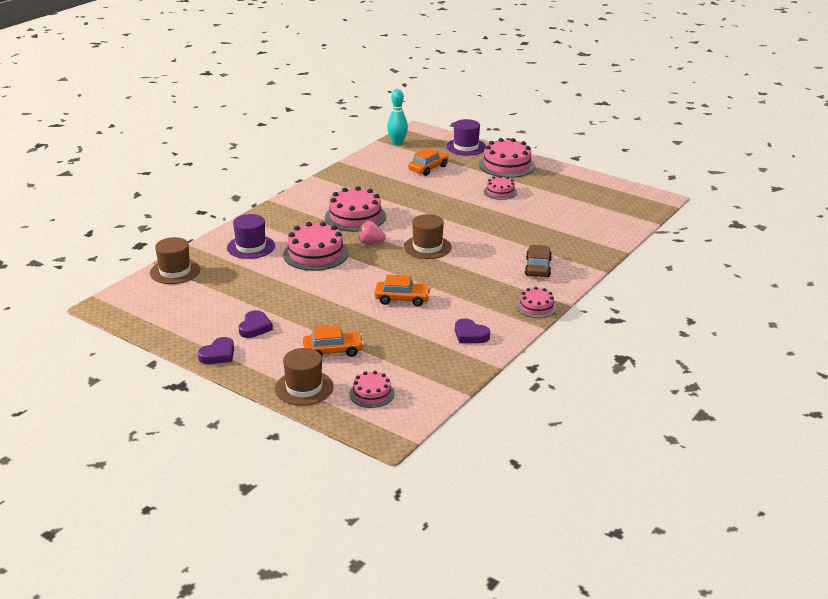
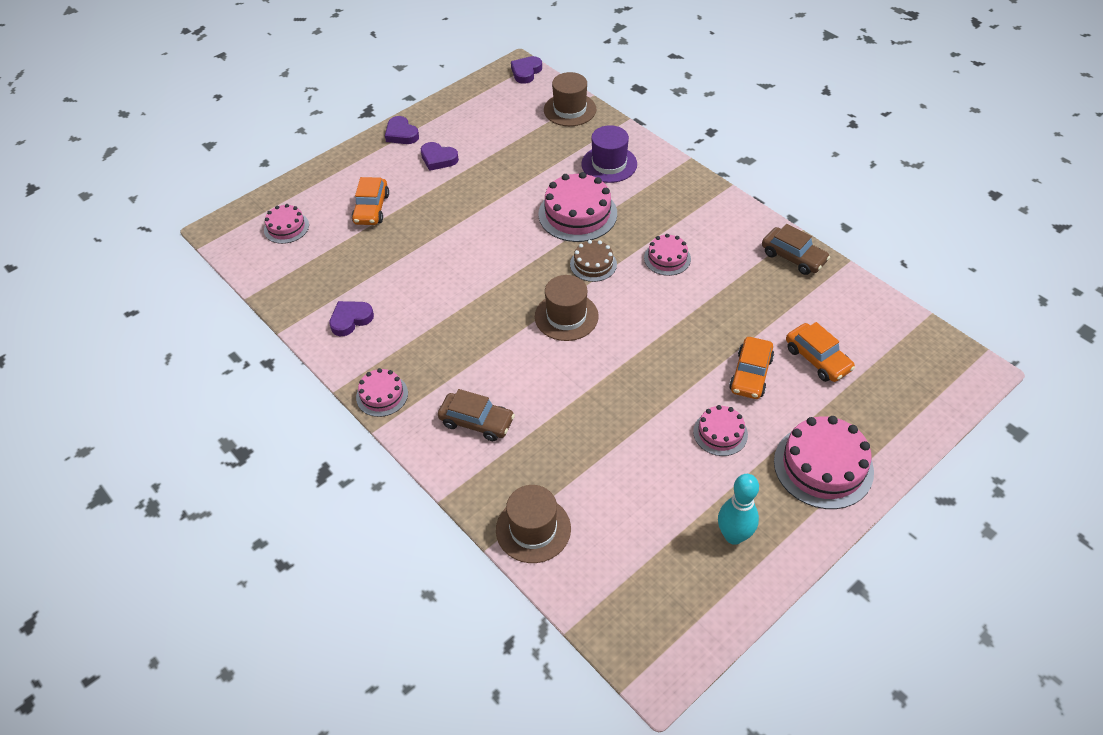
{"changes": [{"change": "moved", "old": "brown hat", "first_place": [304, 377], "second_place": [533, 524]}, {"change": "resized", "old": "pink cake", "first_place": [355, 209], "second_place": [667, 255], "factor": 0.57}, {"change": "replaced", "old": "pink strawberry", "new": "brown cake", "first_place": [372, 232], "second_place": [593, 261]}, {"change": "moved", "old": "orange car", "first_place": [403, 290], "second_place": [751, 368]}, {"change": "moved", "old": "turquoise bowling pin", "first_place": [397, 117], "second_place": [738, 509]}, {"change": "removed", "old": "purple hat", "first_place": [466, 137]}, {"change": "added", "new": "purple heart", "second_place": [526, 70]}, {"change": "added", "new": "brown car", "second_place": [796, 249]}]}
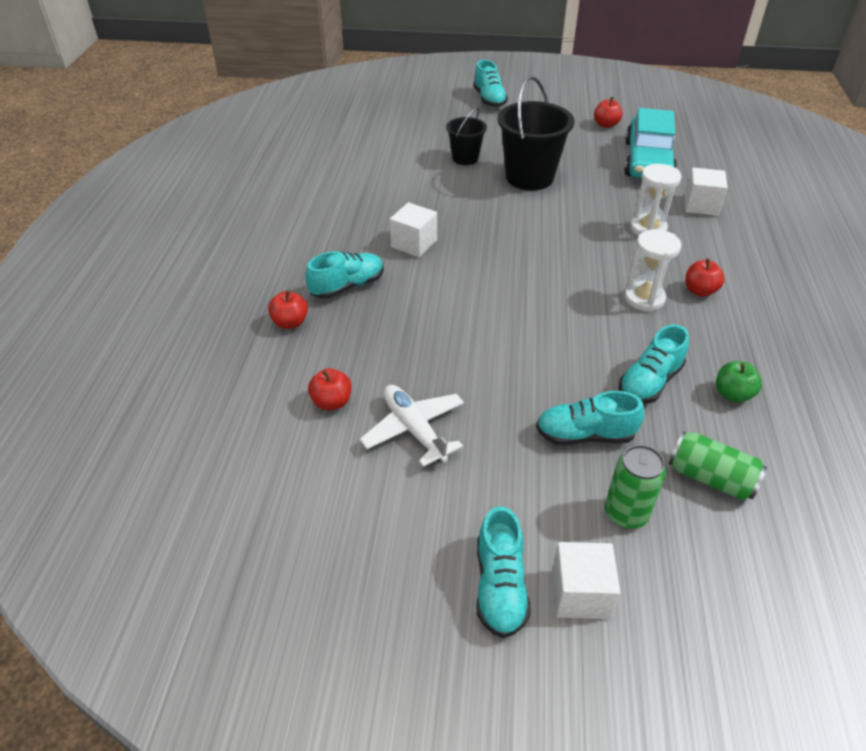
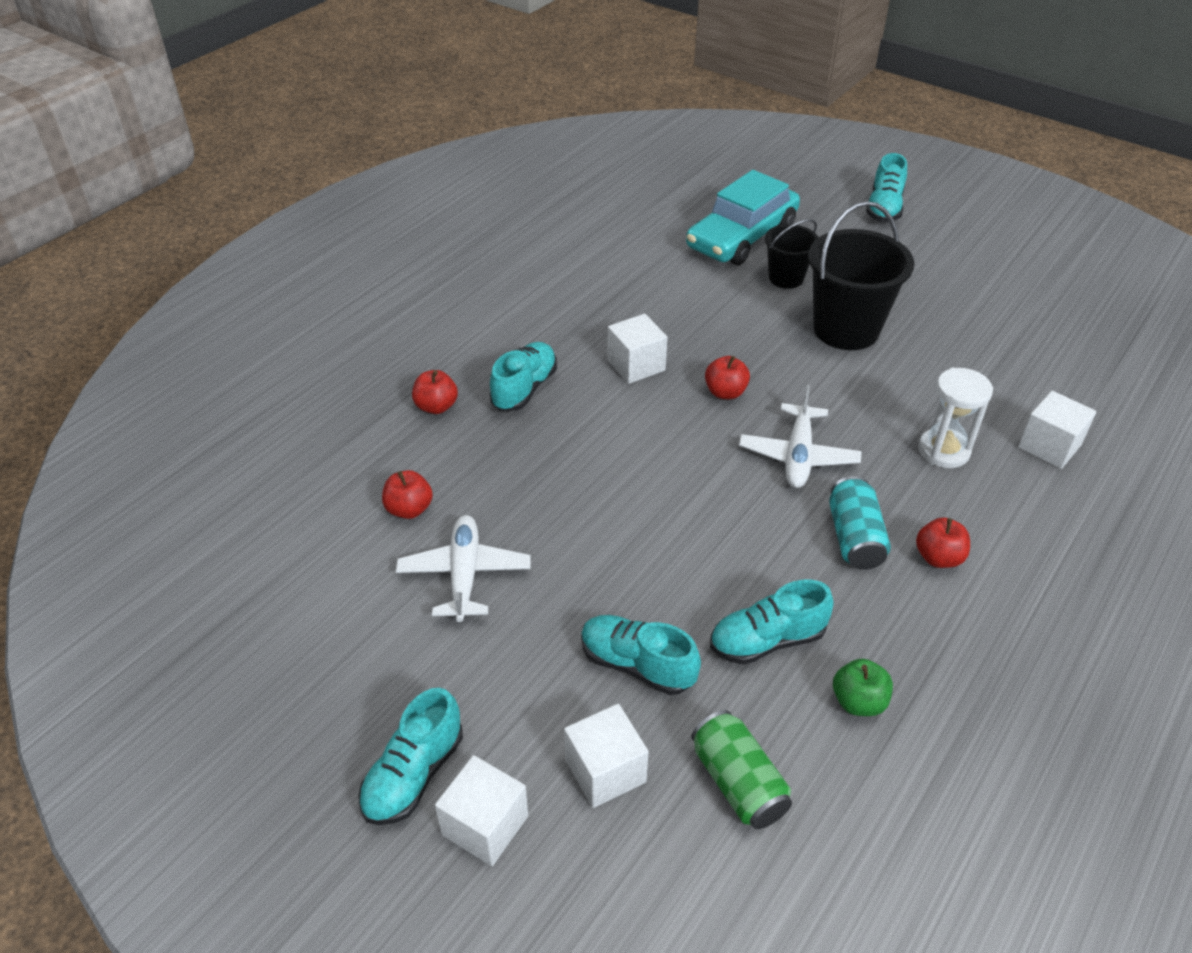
{"changes": [{"change": "turned", "old": "turquoise shoe", "first_place": [344, 275], "second_place": [523, 376], "degrees": -60}, {"change": "moved", "old": "red apple", "first_place": [608, 112], "second_place": [727, 377]}, {"change": "replaced", "old": "green can", "new": "white cube", "first_place": [635, 487], "second_place": [606, 756]}, {"change": "moved", "old": "turquoise car", "first_place": [650, 143], "second_place": [743, 217]}, {"change": "replaced", "old": "white hourglass", "new": "turquoise can", "first_place": [652, 270], "second_place": [860, 523]}, {"change": "added", "new": "white plane", "second_place": [800, 436]}]}
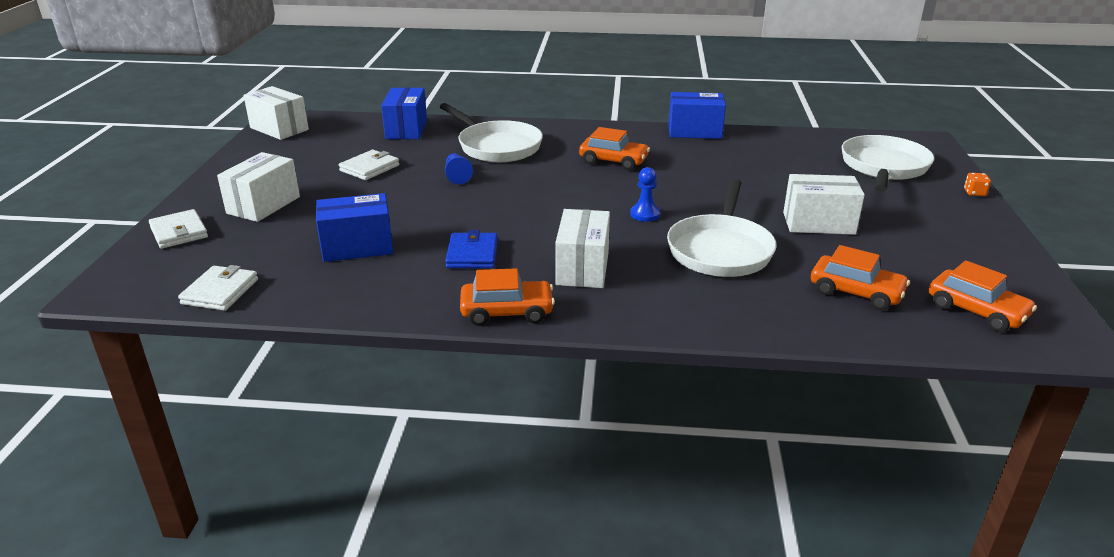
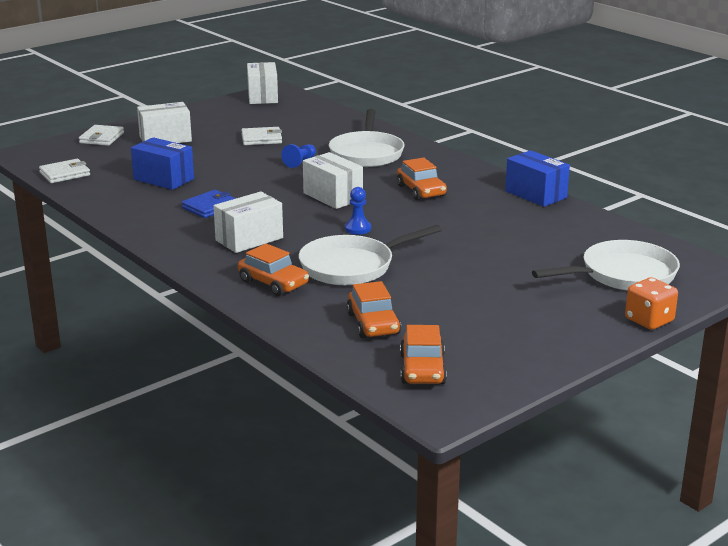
{"changes": [{"change": "removed", "old": "blue box", "first_place": [404, 113]}, {"change": "moved", "old": "orange car", "first_place": [507, 297], "second_place": [273, 269]}, {"change": "moved", "old": "white box", "first_place": [824, 204], "second_place": [333, 180]}, {"change": "resized", "old": "orange dice", "first_place": [977, 184], "second_place": [651, 303], "factor": 1.89}]}
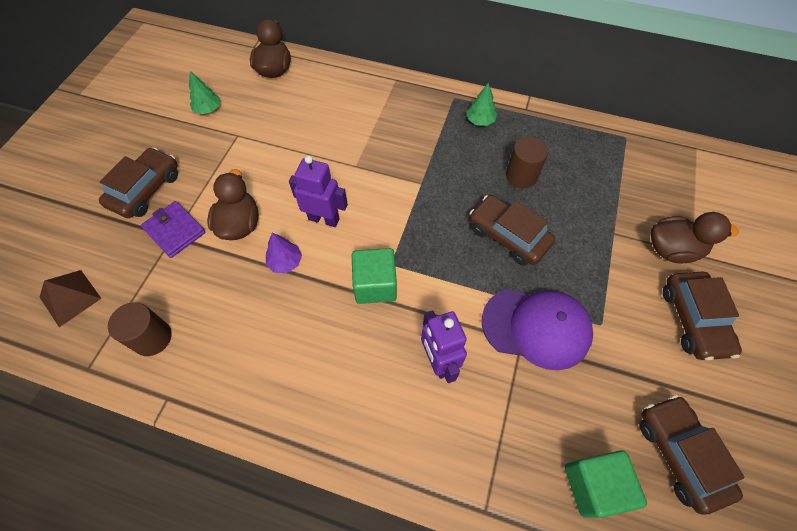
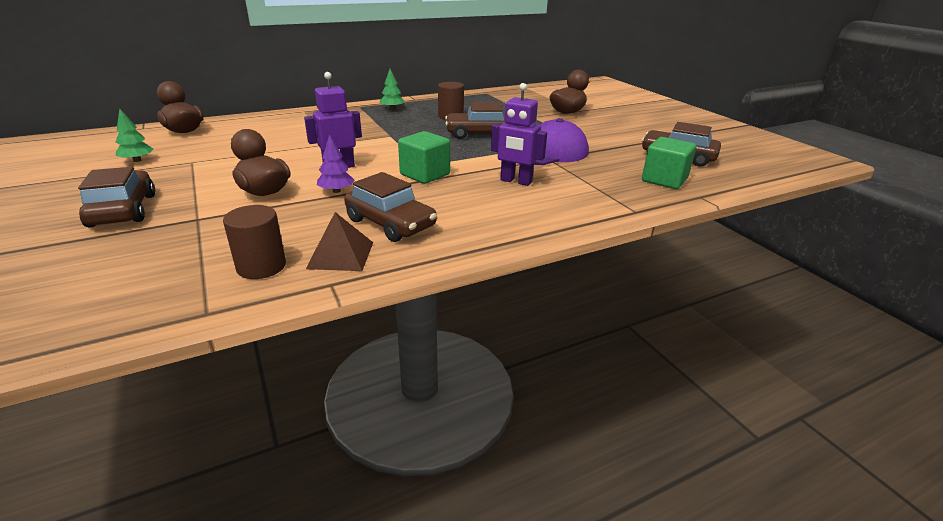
{"changes": [{"change": "moved", "old": "brown pyramid", "first_place": [71, 298], "second_place": [339, 241]}, {"change": "removed", "old": "purple wallet", "first_place": [173, 229]}, {"change": "moved", "old": "brown car", "first_place": [702, 315], "second_place": [390, 207]}]}
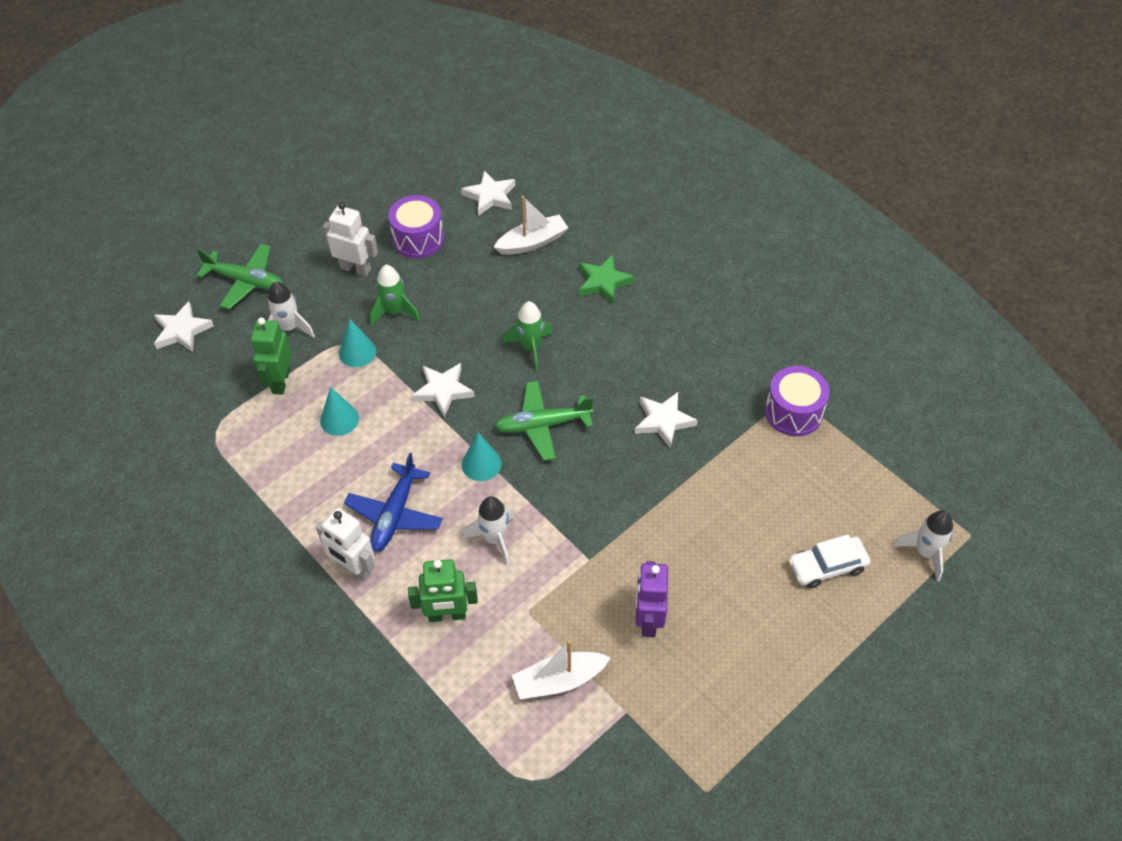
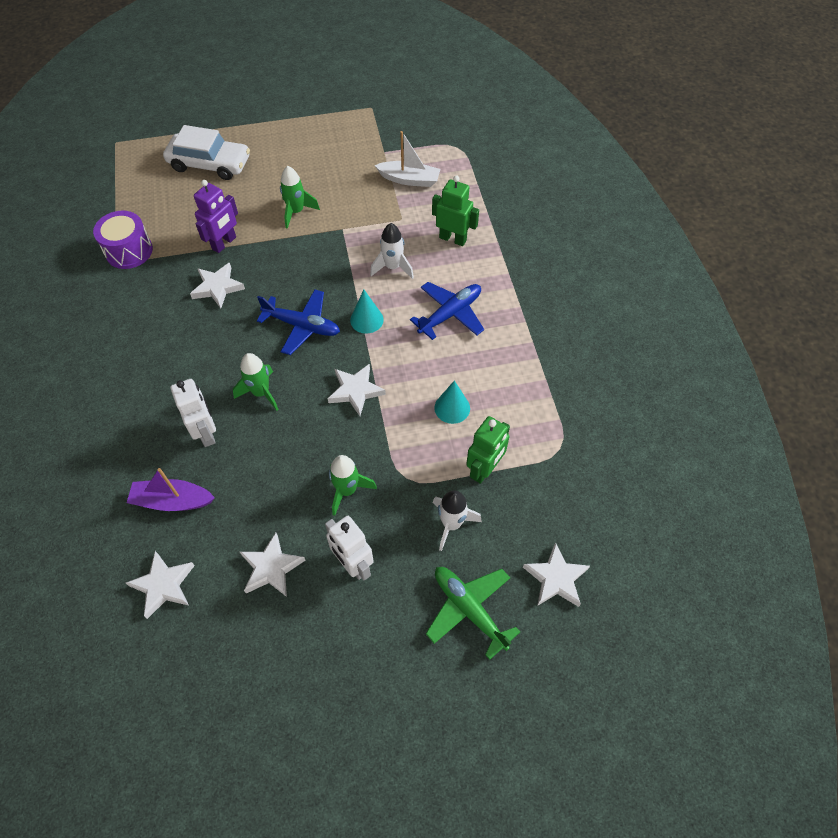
{"changes": [{"change": "moved", "old": "white robot", "first_place": [345, 545], "second_place": [193, 413]}, {"change": "removed", "old": "turquoise cone", "first_place": [357, 342]}, {"change": "replaced", "old": "purple drum", "new": "white star", "first_place": [416, 226], "second_place": [273, 565]}, {"change": "recoloured", "old": "white boat", "new": "purple boat", "first_place": [531, 225], "second_place": [171, 489]}, {"change": "recoloured", "old": "green plane", "new": "blue plane", "first_place": [543, 421], "second_place": [298, 322]}, {"change": "removed", "old": "green star", "first_place": [606, 279]}, {"change": "moved", "old": "purple robot", "first_place": [652, 599], "second_place": [216, 216]}, {"change": "resized", "old": "white car", "first_place": [829, 561], "second_place": [206, 152], "factor": 1.52}, {"change": "removed", "old": "white rocket", "first_place": [923, 545]}, {"change": "added", "new": "green rocket", "second_place": [300, 197]}]}
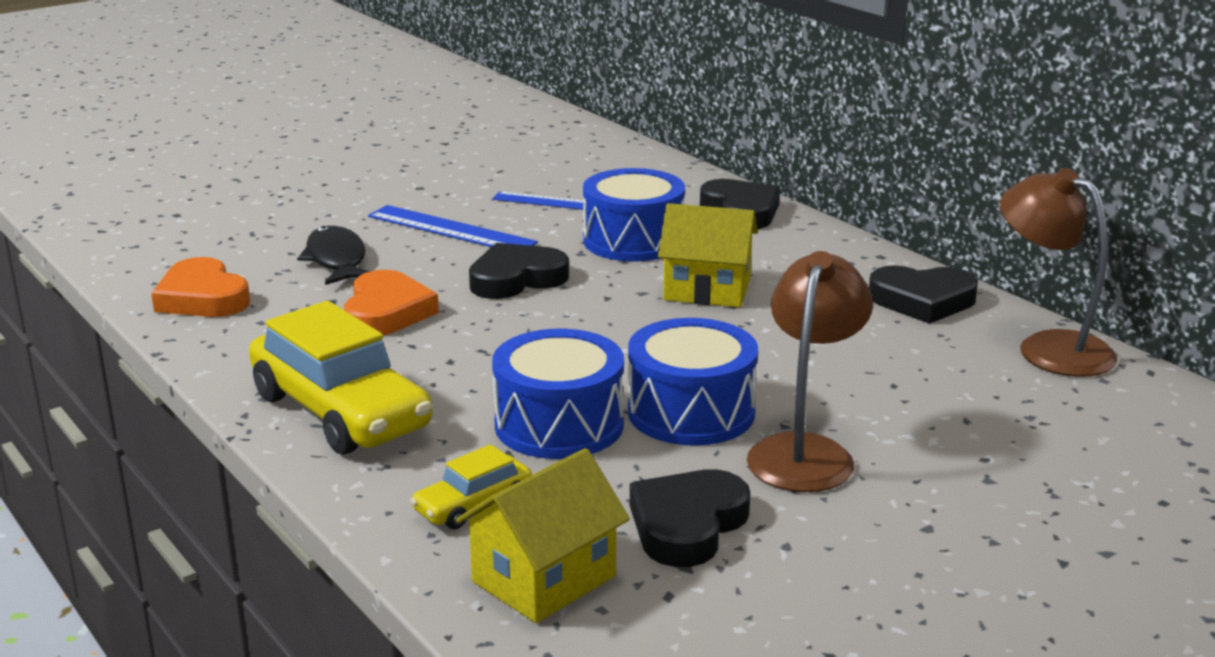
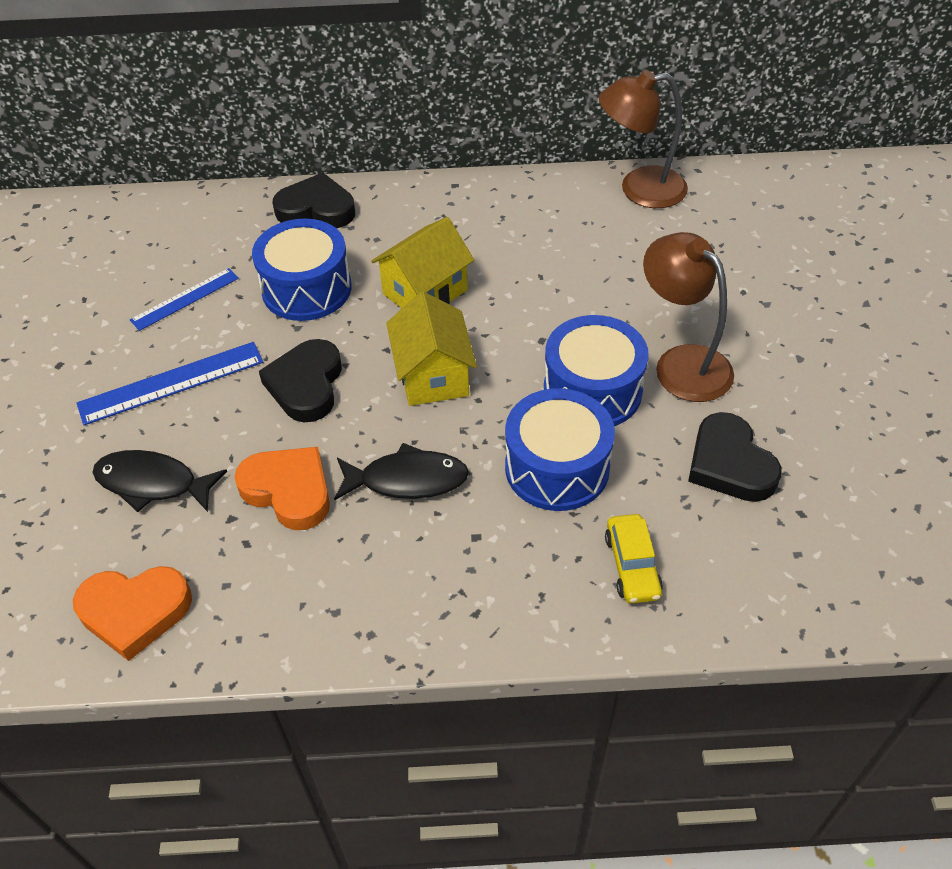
{"changes": [{"change": "removed", "old": "yellow car", "first_place": [341, 378]}, {"change": "moved", "old": "yellow house", "first_place": [543, 535], "second_place": [431, 348]}, {"change": "removed", "old": "black heart", "first_place": [923, 294]}, {"change": "added", "new": "black fish", "second_place": [401, 471]}]}
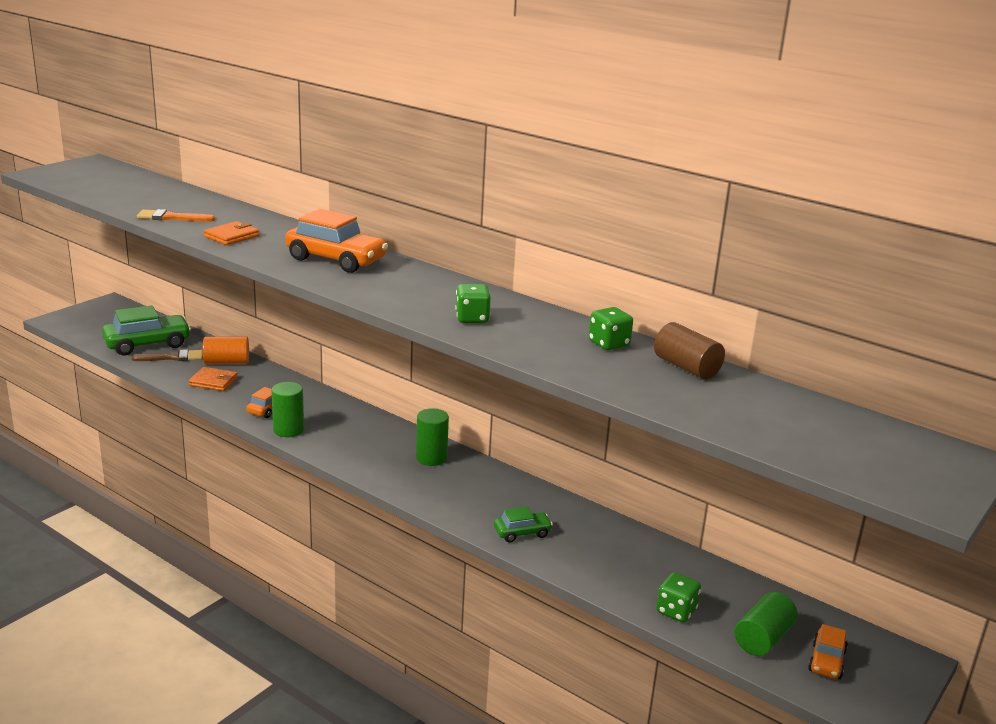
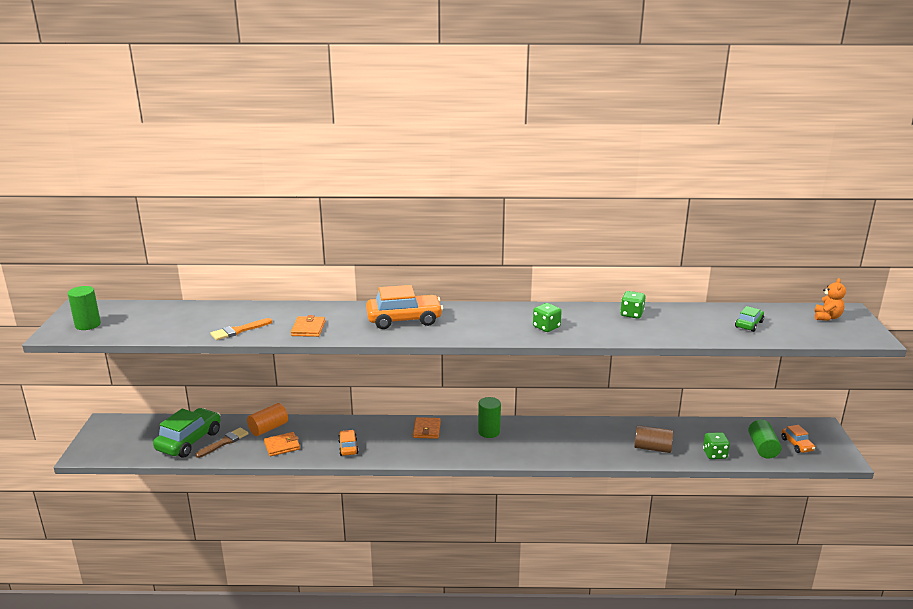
{"changes": [{"change": "moved", "old": "green cylinder", "first_place": [287, 409], "second_place": [84, 308]}, {"change": "moved", "old": "green car", "first_place": [523, 524], "second_place": [749, 319]}, {"change": "moved", "old": "brown cylinder", "first_place": [689, 350], "second_place": [653, 439]}, {"change": "added", "new": "orange wallet", "second_place": [427, 428]}, {"change": "added", "new": "orange teddy bear", "second_place": [830, 299]}]}
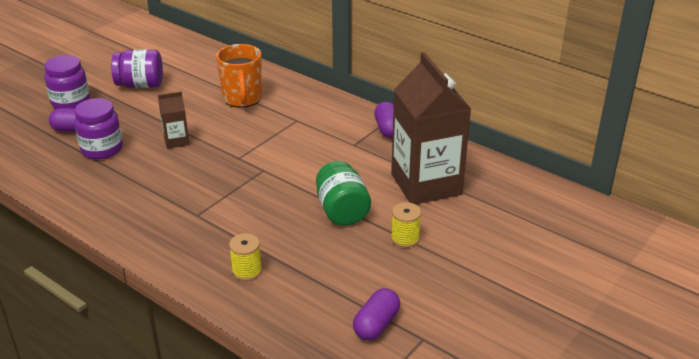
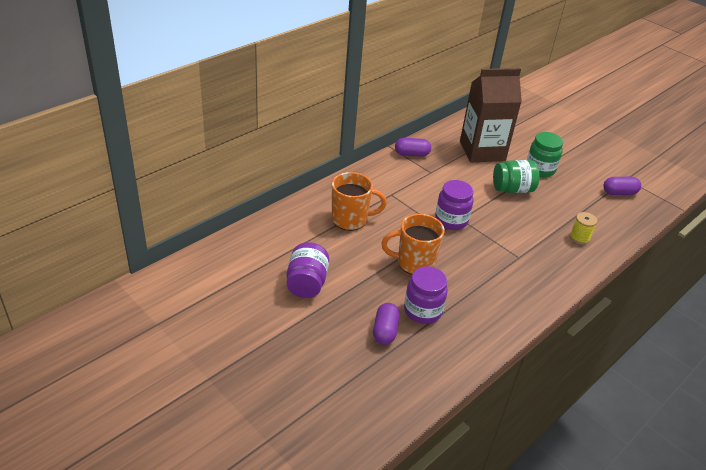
{"changes": [{"change": "moved", "old": "purple jar", "first_place": [67, 82], "second_place": [454, 205]}, {"change": "replaced", "old": "brown carton", "new": "orange mug", "first_place": [174, 120], "second_place": [412, 244]}, {"change": "turned", "old": "purple capsule", "first_place": [376, 314], "second_place": [622, 186], "degrees": -45}, {"change": "replaced", "old": "yellow spool", "new": "green jar", "first_place": [406, 225], "second_place": [545, 154]}]}
